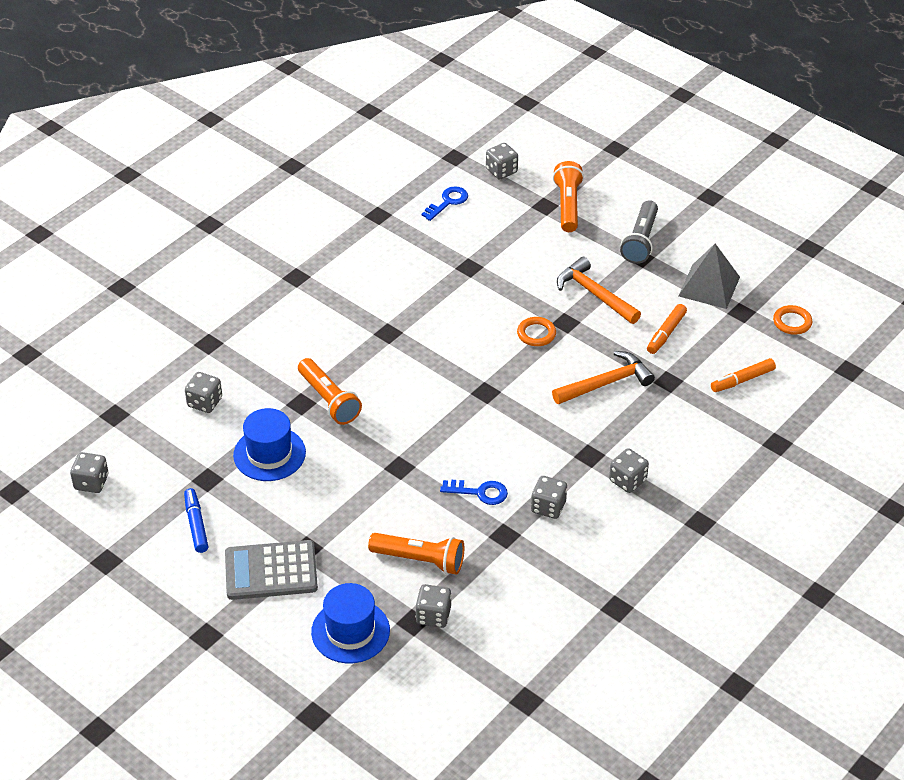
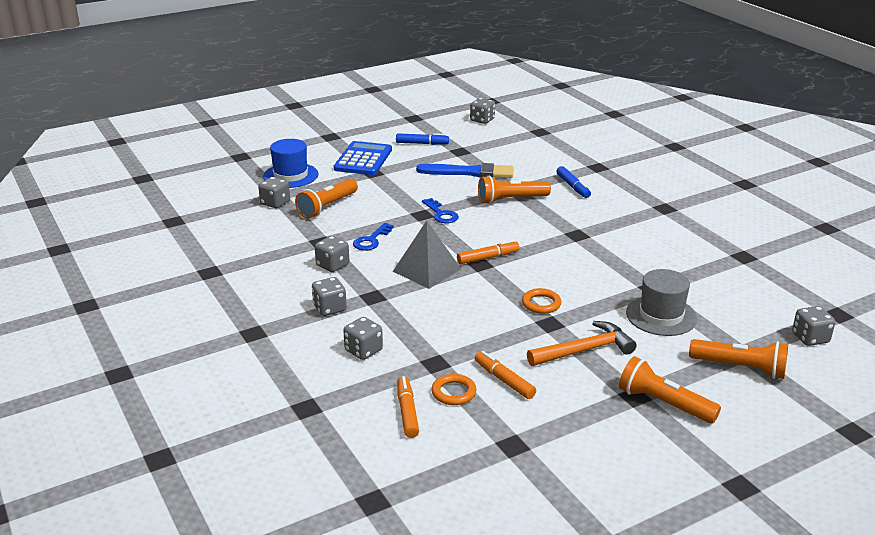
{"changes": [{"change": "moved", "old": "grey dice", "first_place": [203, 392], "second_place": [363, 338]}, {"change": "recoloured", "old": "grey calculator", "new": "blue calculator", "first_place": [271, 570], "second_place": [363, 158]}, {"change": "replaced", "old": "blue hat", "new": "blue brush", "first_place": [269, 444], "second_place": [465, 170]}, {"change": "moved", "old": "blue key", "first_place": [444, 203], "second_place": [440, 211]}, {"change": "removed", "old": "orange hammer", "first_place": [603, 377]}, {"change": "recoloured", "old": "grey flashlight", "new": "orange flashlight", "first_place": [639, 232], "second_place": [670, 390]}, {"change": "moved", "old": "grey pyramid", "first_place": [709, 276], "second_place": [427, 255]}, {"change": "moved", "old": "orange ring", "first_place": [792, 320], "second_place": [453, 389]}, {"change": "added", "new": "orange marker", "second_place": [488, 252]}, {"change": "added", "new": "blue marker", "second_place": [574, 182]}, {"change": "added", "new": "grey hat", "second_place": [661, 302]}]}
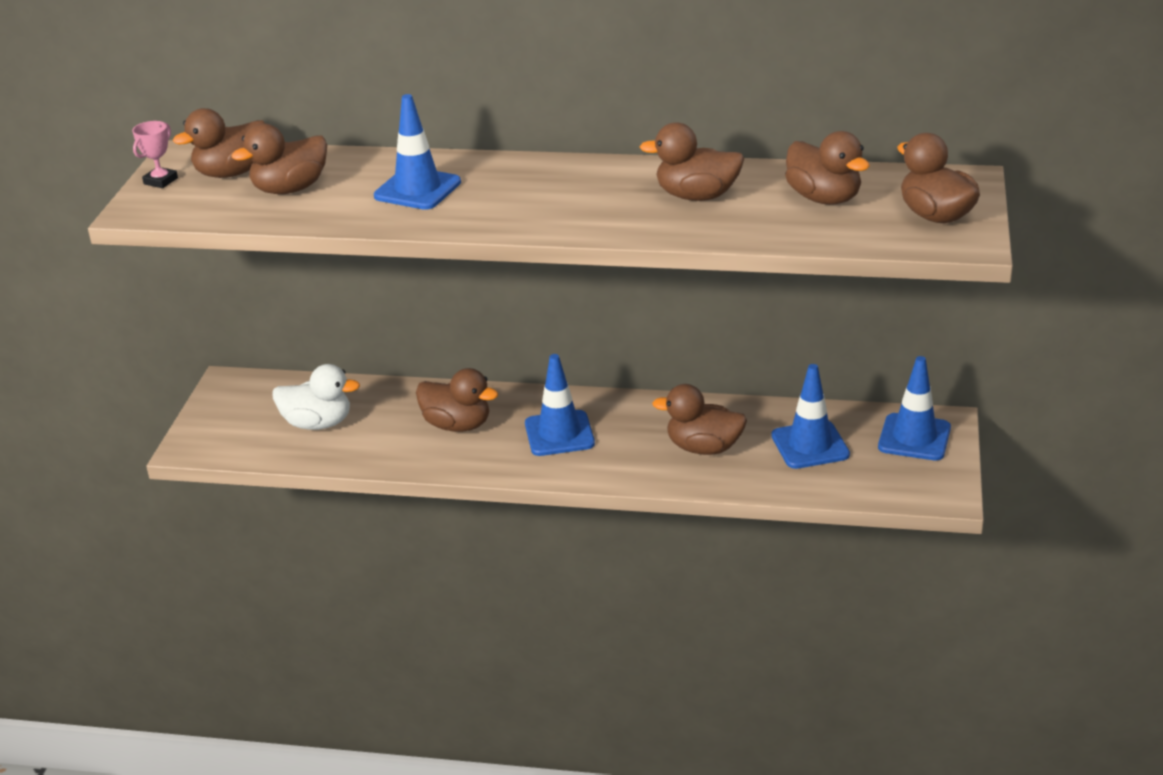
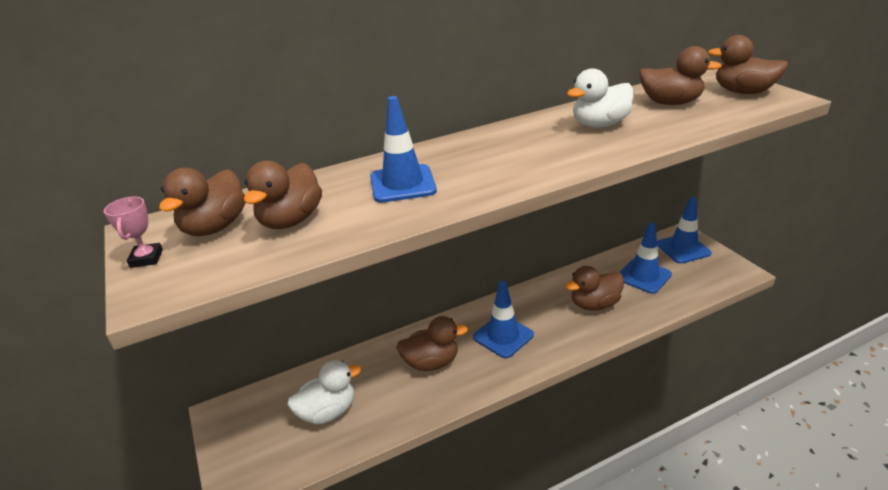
{"changes": [{"change": "recoloured", "old": "brown duck", "new": "white duck", "first_place": [692, 161], "second_place": [600, 98]}]}
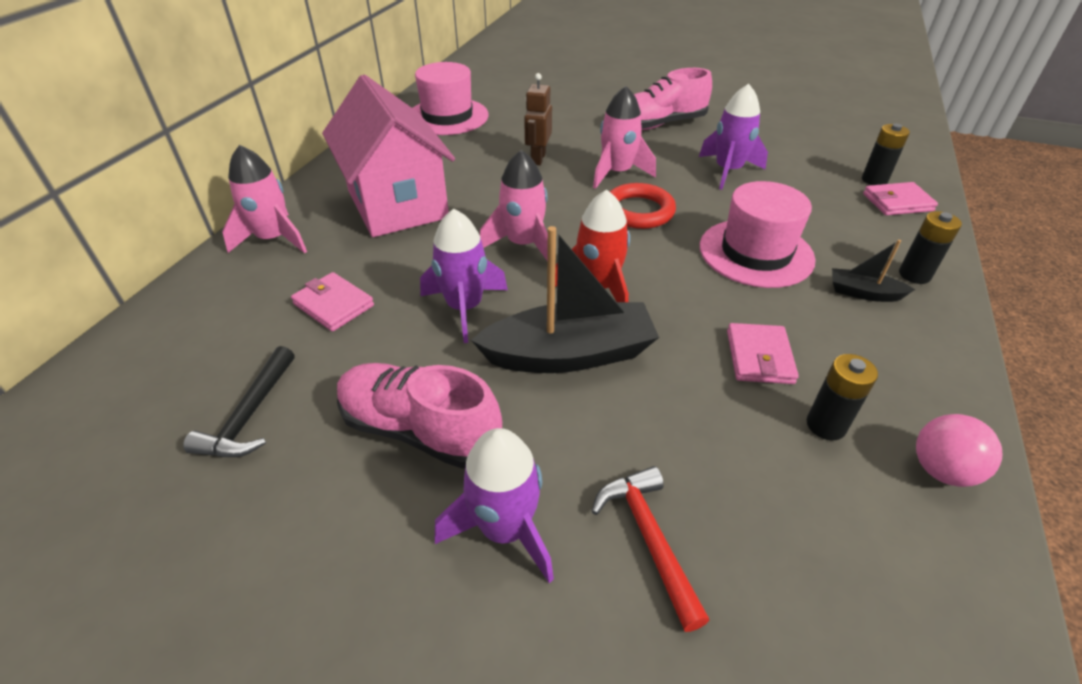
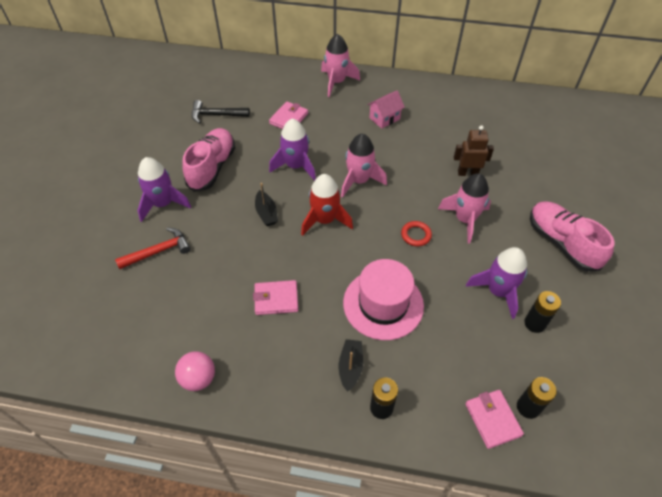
{"changes": [{"change": "resized", "old": "pink house", "first_place": [388, 156], "second_place": [386, 109], "factor": 0.42}, {"change": "removed", "old": "pink hat", "first_place": [451, 98]}, {"change": "resized", "old": "black boat", "first_place": [565, 299], "second_place": [266, 204], "factor": 0.48}, {"change": "resized", "old": "red ring", "first_place": [642, 206], "second_place": [416, 234], "factor": 0.59}, {"change": "moved", "old": "black battery", "first_place": [842, 397], "second_place": [543, 312]}]}
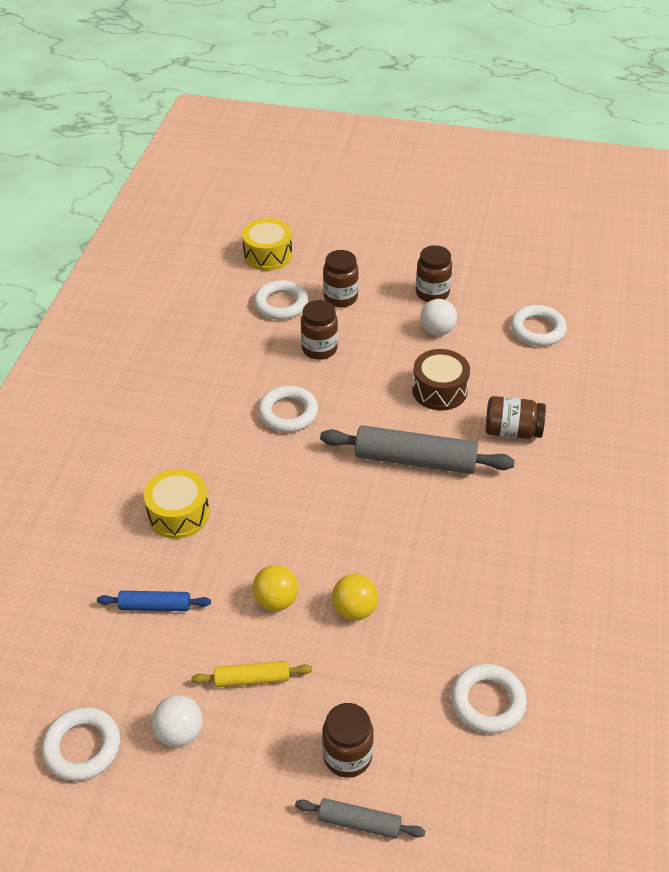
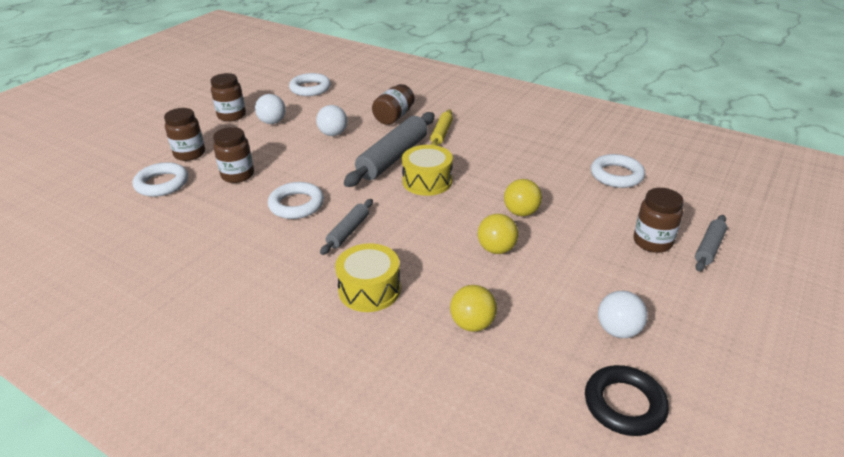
{"changes": [{"change": "recoloured", "old": "white ring", "new": "black ring", "first_place": [81, 744], "second_place": [627, 400]}, {"change": "replaced", "old": "blue rolling pin", "new": "yellow ball", "first_place": [154, 601], "second_place": [473, 308]}, {"change": "moved", "old": "yellow rolling pin", "first_place": [251, 674], "second_place": [441, 127]}, {"change": "moved", "old": "yellow drum", "first_place": [267, 244], "second_place": [427, 170]}, {"change": "replaced", "old": "brown drum", "new": "white ball", "first_place": [441, 379], "second_place": [331, 120]}, {"change": "added", "new": "grey rolling pin", "second_place": [346, 227]}]}
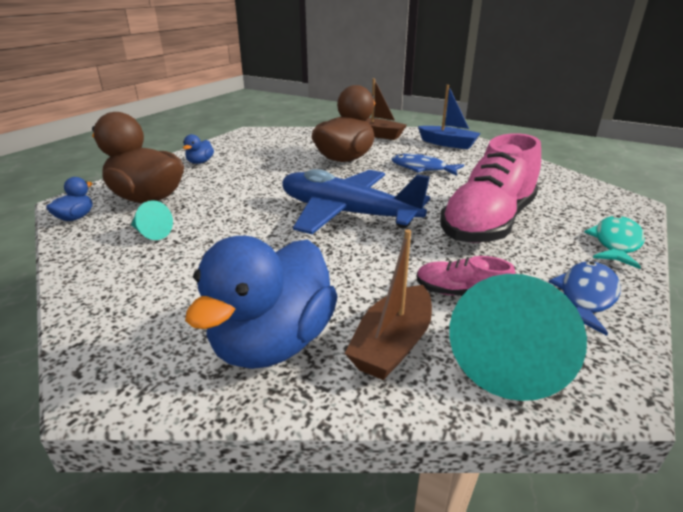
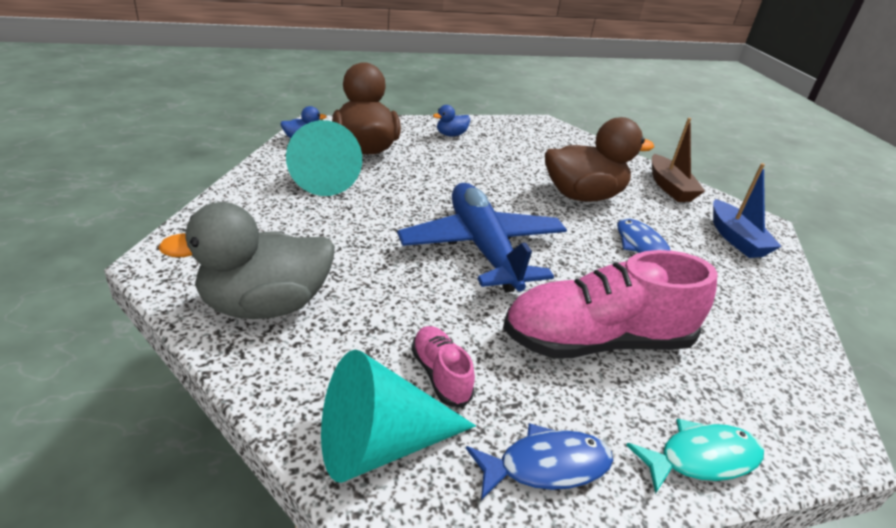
{"changes": [{"change": "resized", "old": "turquoise cone", "first_place": [152, 220], "second_place": [324, 158], "factor": 2.0}, {"change": "recoloured", "old": "blue duck", "new": "grey duck", "first_place": [261, 302], "second_place": [246, 260]}, {"change": "removed", "old": "brown boat", "first_place": [388, 304]}]}
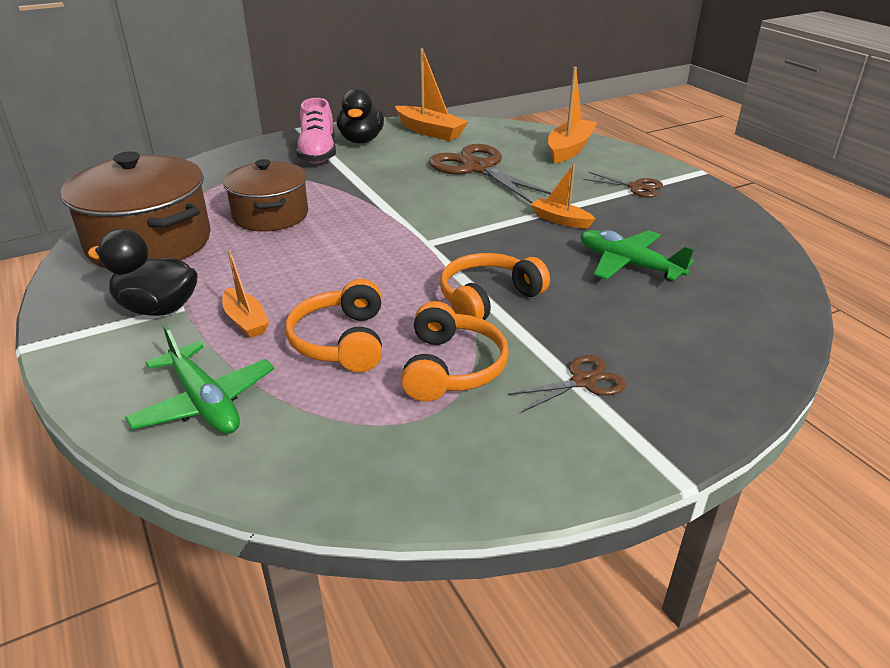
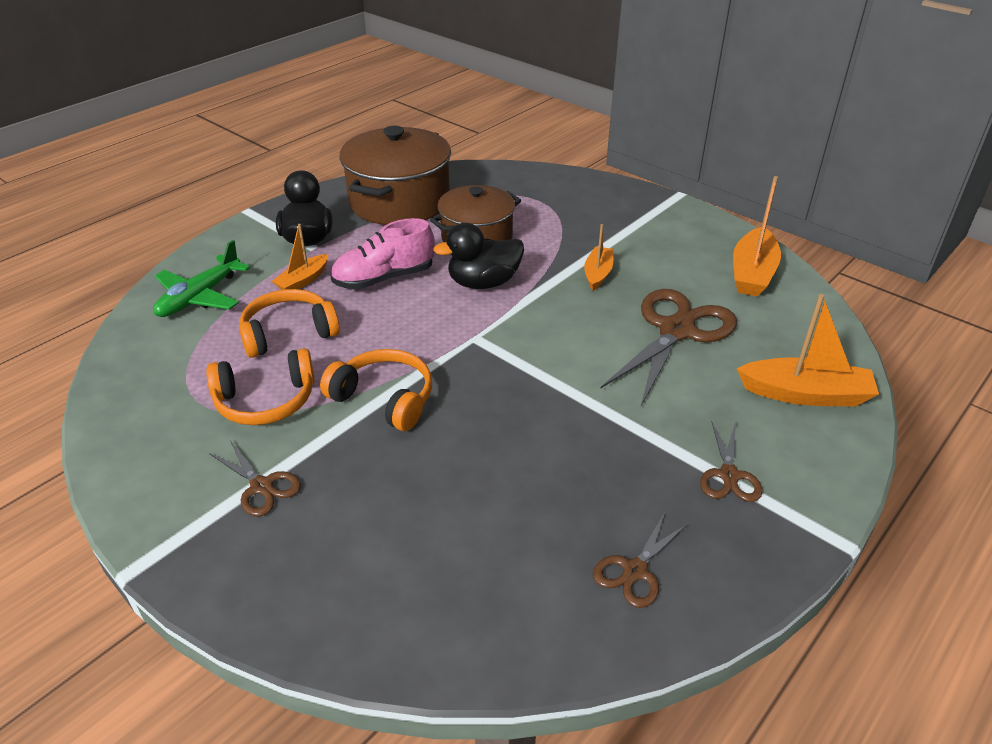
{"changes": [{"change": "moved", "old": "pink shoe", "first_place": [316, 131], "second_place": [383, 253]}, {"change": "moved", "old": "black duck", "first_place": [360, 116], "second_place": [478, 256]}, {"change": "moved", "old": "orange boat", "first_place": [563, 196], "second_place": [598, 257]}, {"change": "removed", "old": "green plane", "first_place": [637, 255]}, {"change": "added", "new": "brown scissors", "second_place": [641, 560]}]}
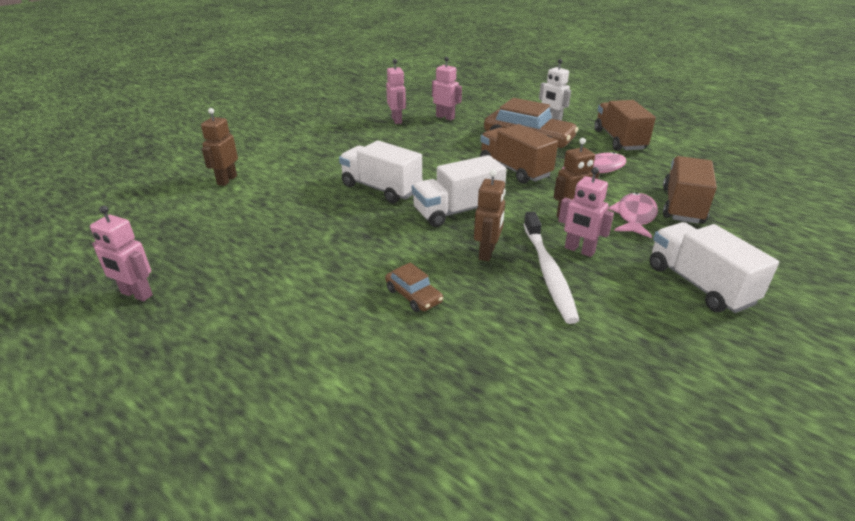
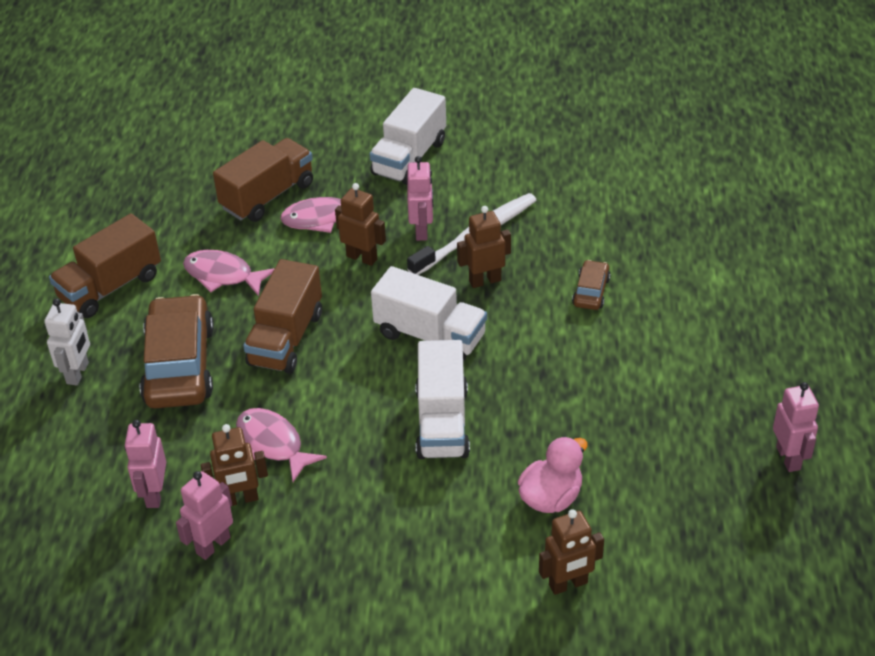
{"changes": [{"change": "turned", "old": "brown truck", "first_place": [690, 189], "second_place": [263, 180], "degrees": 150}, {"change": "added", "new": "brown robot", "second_place": [234, 465]}, {"change": "added", "new": "pink fish", "second_place": [281, 445]}, {"change": "added", "new": "pink duck", "second_place": [553, 474]}]}
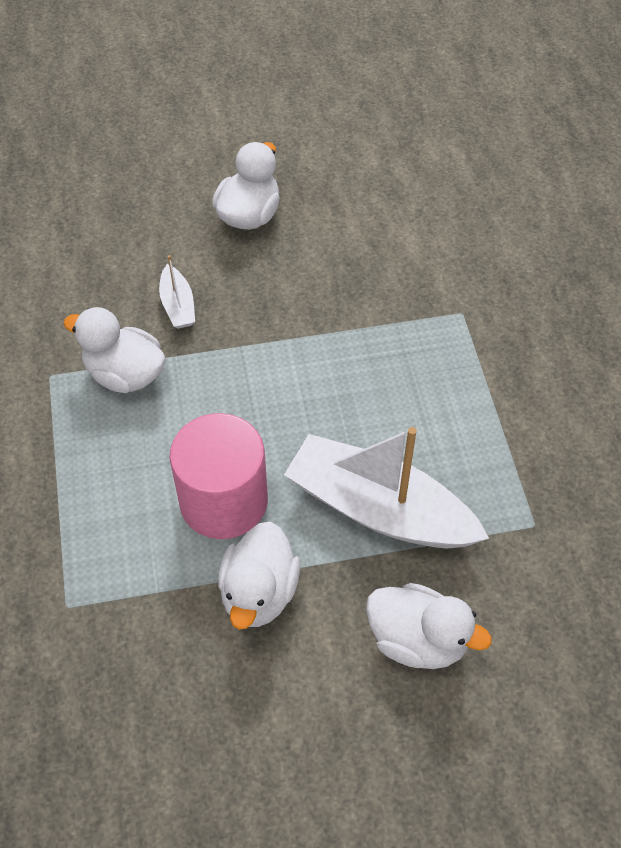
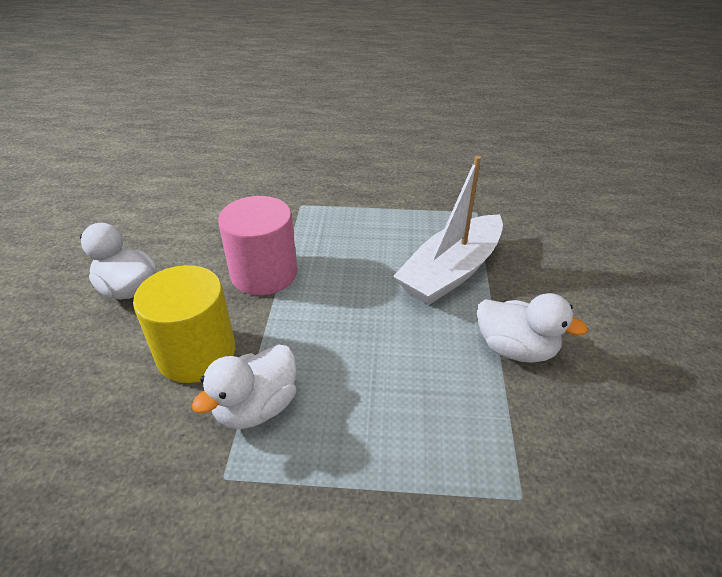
{"changes": [{"change": "replaced", "old": "white boat", "new": "yellow cylinder", "first_place": [177, 292], "second_place": [184, 324]}, {"change": "moved", "old": "pink cylinder", "first_place": [219, 476], "second_place": [257, 245]}, {"change": "removed", "old": "white duck", "first_place": [429, 626]}]}
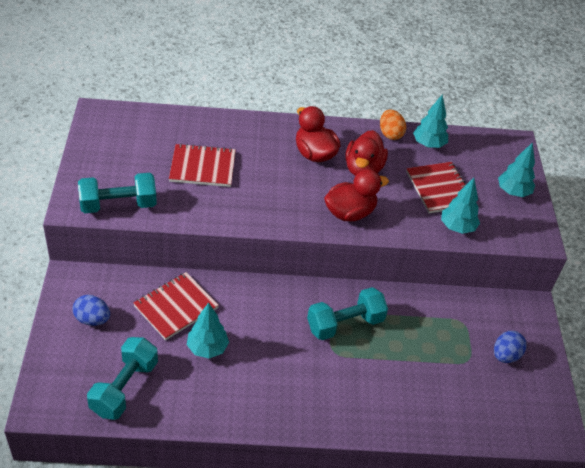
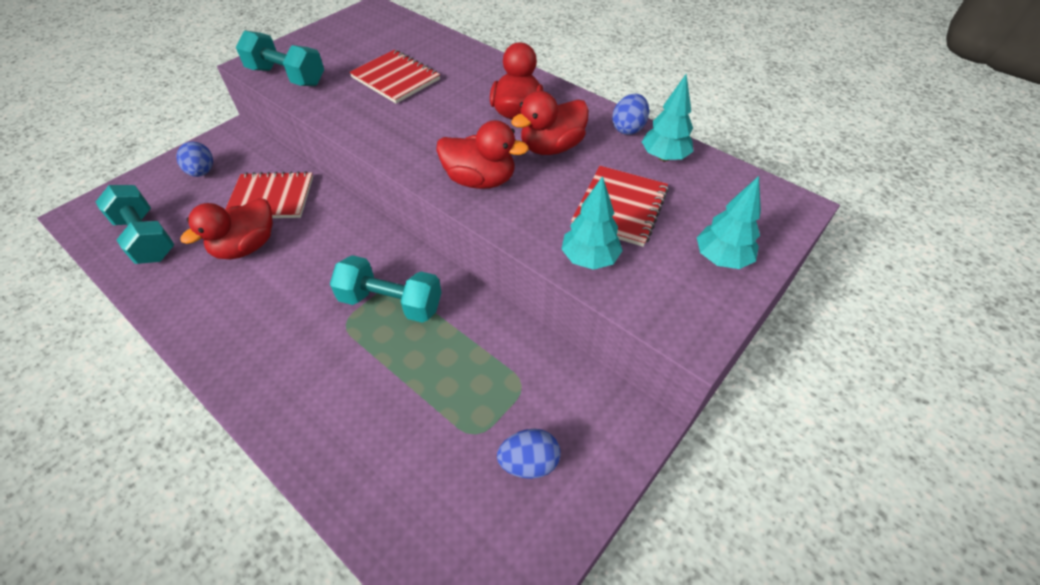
{"changes": [{"change": "turned", "old": "turquoise dumbbell", "first_place": [122, 378], "second_place": [135, 224], "degrees": 75}, {"change": "replaced", "old": "turquoise tree", "new": "red duck", "first_place": [208, 330], "second_place": [226, 228]}, {"change": "recoloured", "old": "orange egg", "new": "blue egg", "first_place": [393, 125], "second_place": [630, 114]}]}
